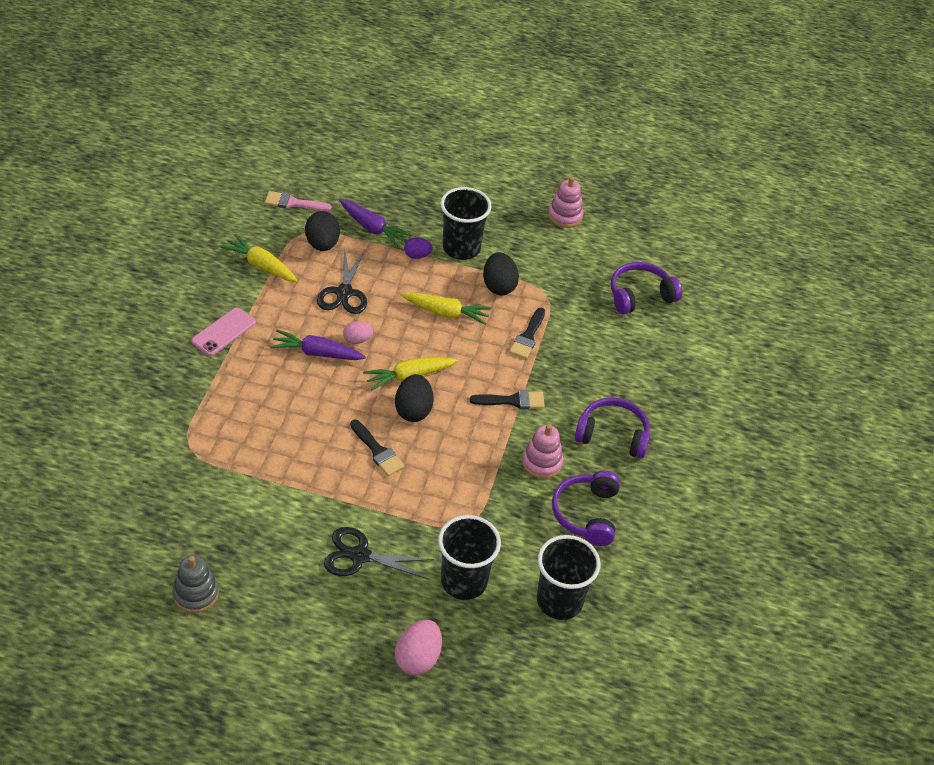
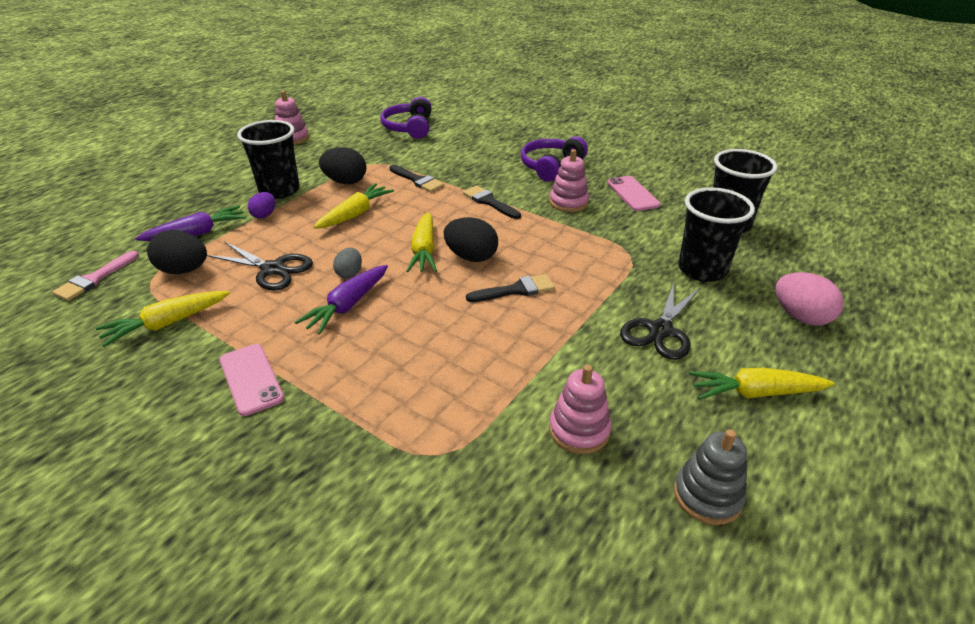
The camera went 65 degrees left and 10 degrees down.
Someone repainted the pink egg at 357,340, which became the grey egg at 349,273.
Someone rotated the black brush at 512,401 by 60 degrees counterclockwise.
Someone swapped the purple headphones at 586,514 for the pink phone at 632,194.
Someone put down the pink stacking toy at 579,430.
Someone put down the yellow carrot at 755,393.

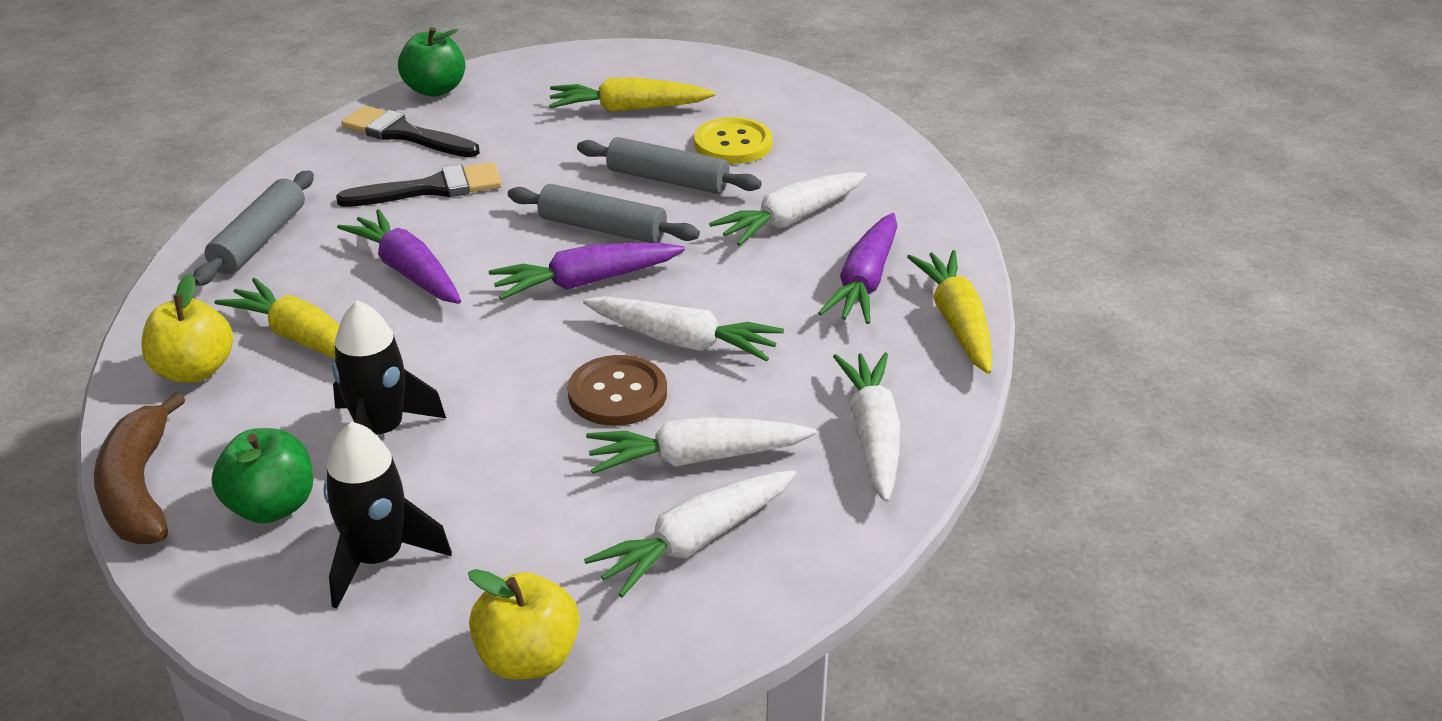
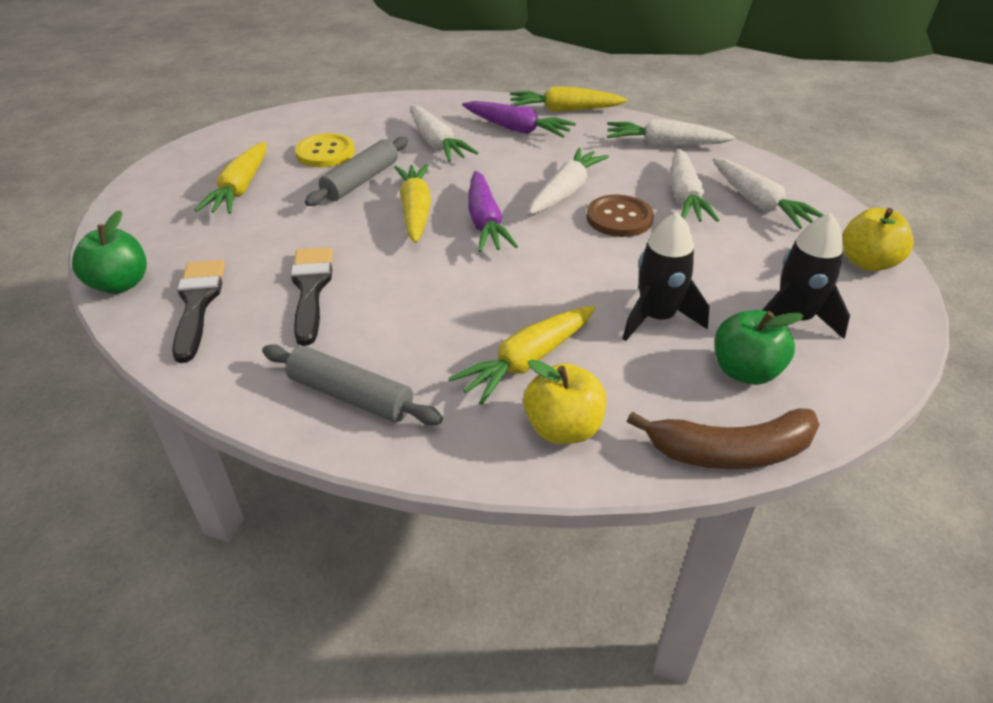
The camera went 80 degrees left and 5 degrees up.
Someone took away the purple carrot at 408,271.
Someone rotated the black brush at 404,134 by 135 degrees clockwise.
Someone swapped the grey rolling pin at 602,228 for the yellow carrot at 415,211.

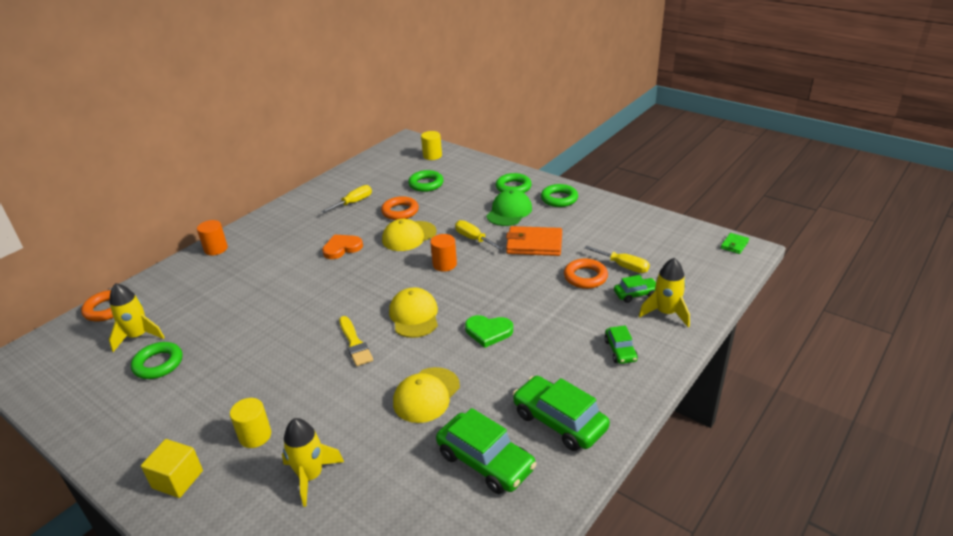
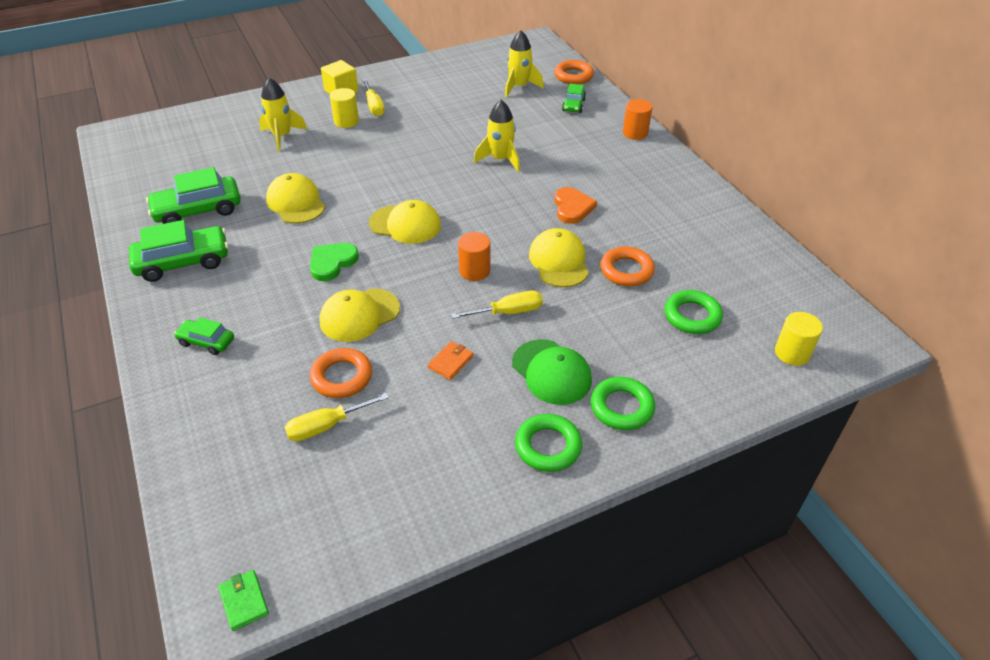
The camera went 115 degrees right and 10 degrees up.
Someone took away the green ring at 158,364.
Someone carried the yellow screwdriver from 353,203 to 374,106.
Someone took away the yellow brush at 355,343.
Someone scaled the orange wallet at 534,244 by 0.49.
Someone carried the green car from 636,294 to 573,105.
Someone carried the yellow rocket from 666,313 to 500,159.
Someone put down the yellow cap at 359,315.

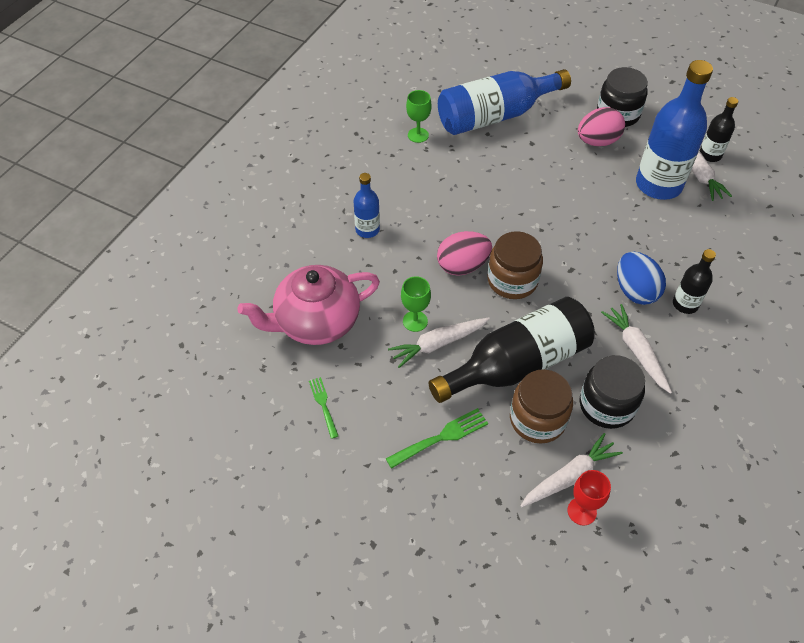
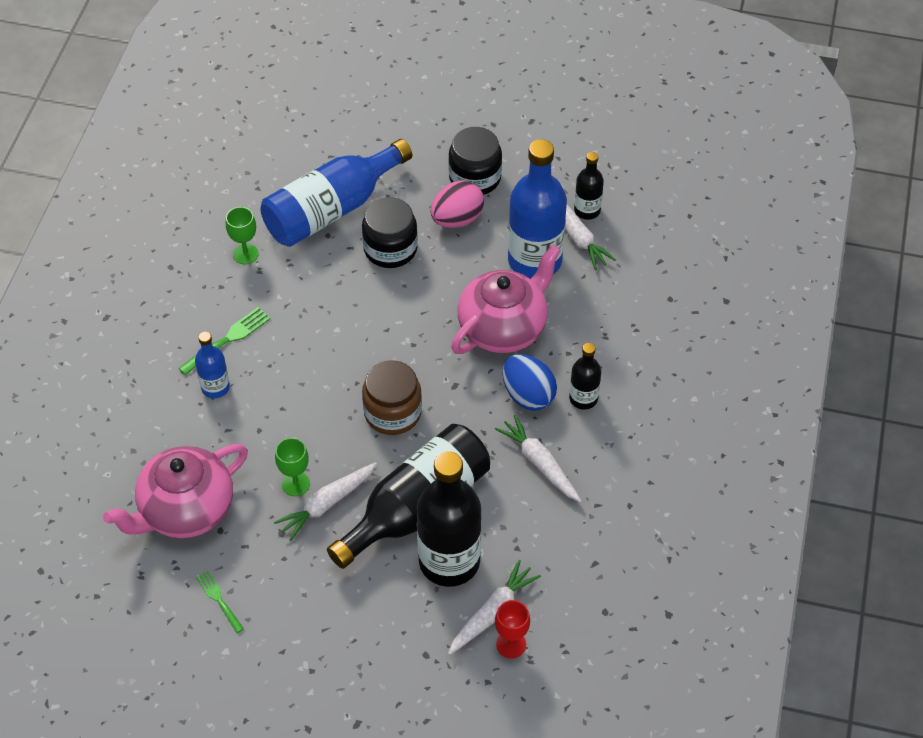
The camera went 15 degrees left and 0 degrees up.
Someone carried the green fork from 441,437 to 228,339.
Someone took away the pink egg at 462,266.
Someone swapped the brown jar at 537,419 for the black bottle at 449,561.
Someone carried the black jar from 607,405 to 390,249.
Someone put down the pink teapot at 504,328.

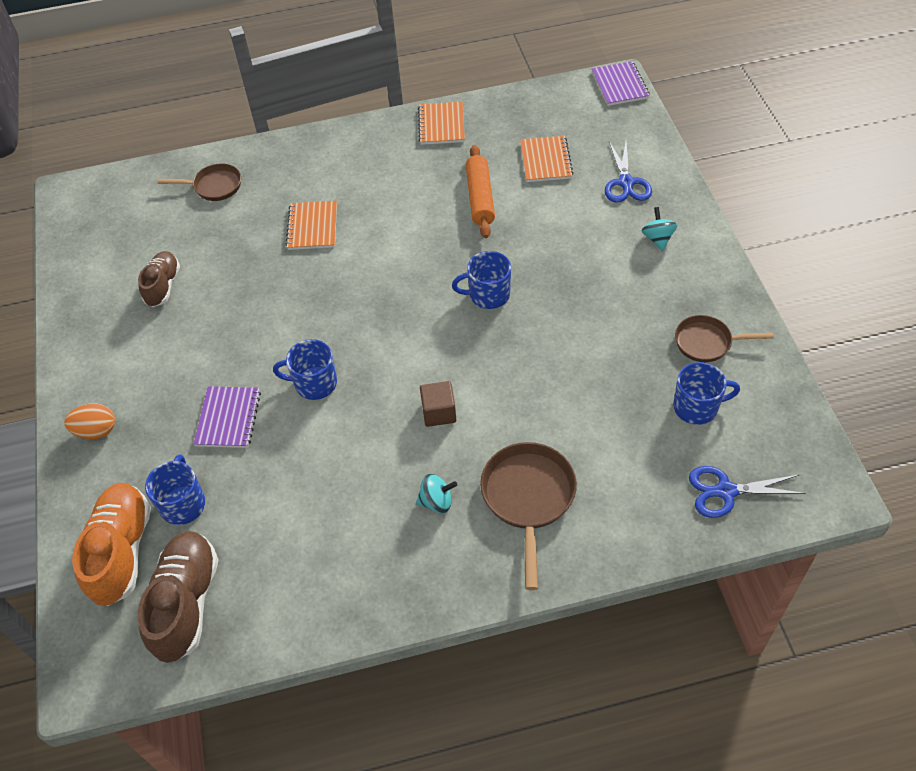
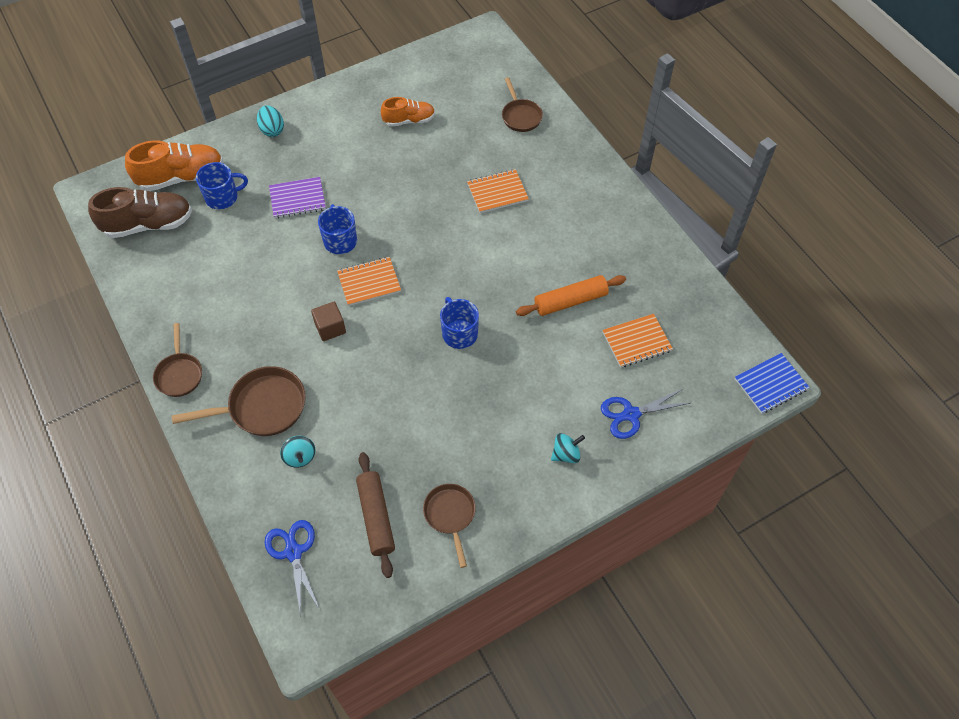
The camera went 70 degrees right and 5 degrees up.
Someone repainted the orange egg at 96,431, which became the turquoise egg at 272,130.
Someone repainted the brown shoe at 163,286, which became the orange shoe at 409,120.
Someone carried the turquoise spinning top from 436,502 to 300,457.
Someone carried the orange notebook from 441,125 to 369,282.
Someone repainted the purple notebook at 620,85, which became the blue notebook at 770,384.
Someone swapped the blue mug at 697,407 for the brown rolling pin at 376,517.
Someone put down the brown pan at 179,374.

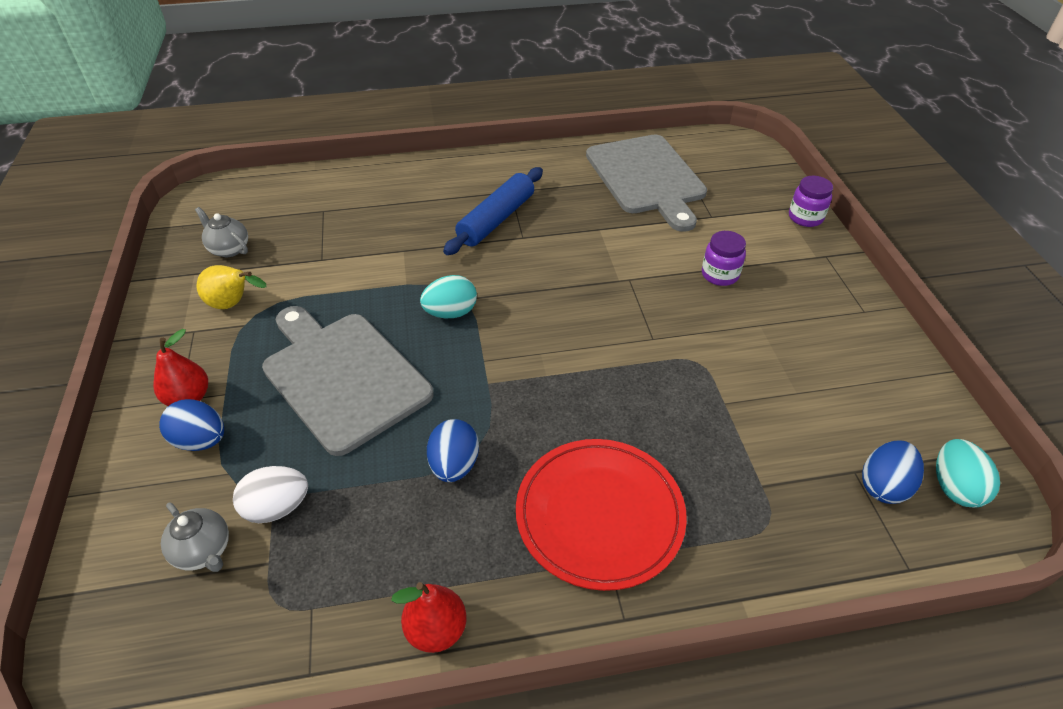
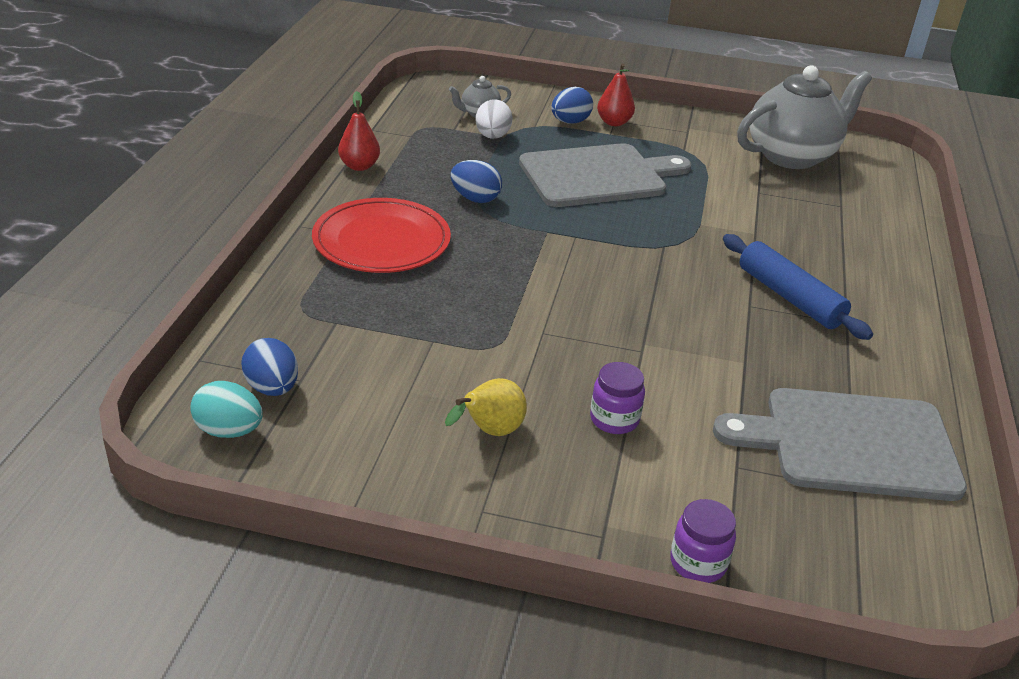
The camera went 110 degrees right and 10 degrees down.
Someone scaled the grey teapot at 229,249 by 2.31.
Someone carried the yellow pear from 233,304 to 490,432.
Someone took away the turquoise egg at 451,313.

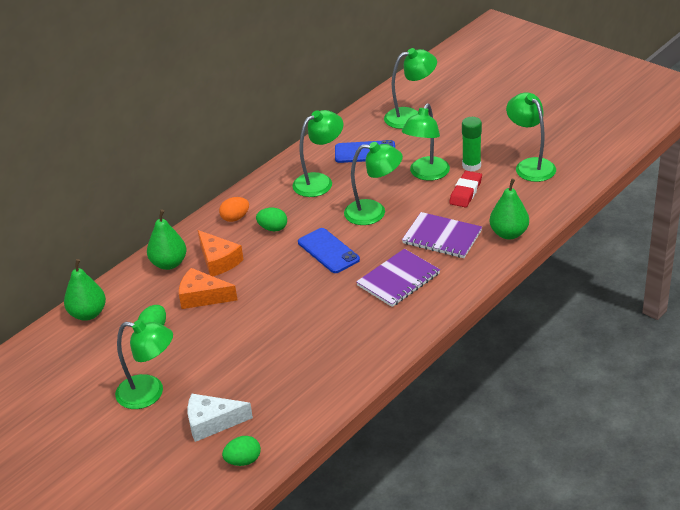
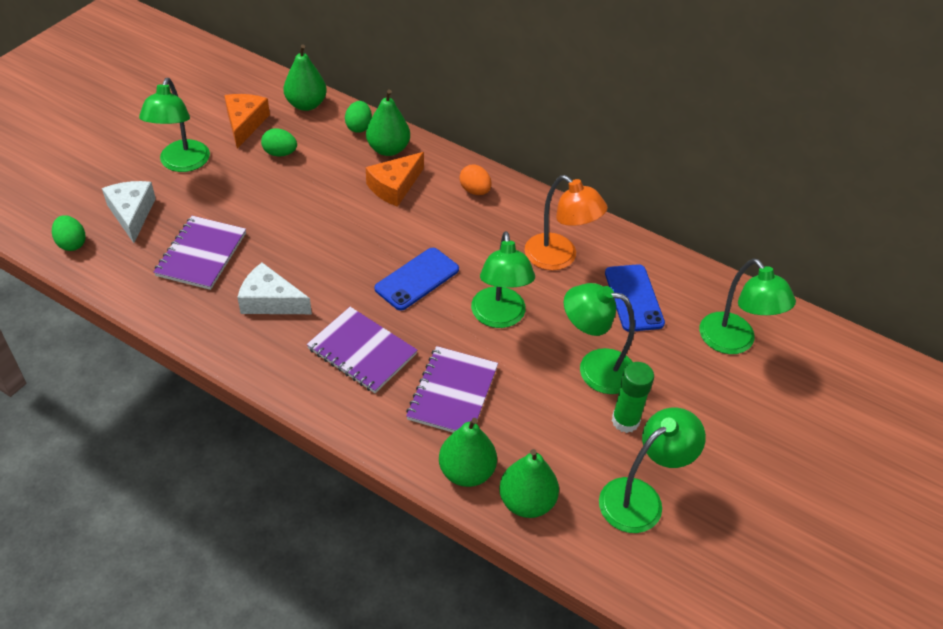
The camera went 75 degrees right and 10 degrees up.
Someone carried the orange cheese from 202,297 to 245,123.
Someone carried the green egg from 273,228 to 359,127.
Someone repainted the green lamp at 319,181, which became the orange lamp at 559,258.
Someone took away the red eraser at 465,192.
Someone put down the purple notebook at 201,254.
Someone put down the white cheese at 270,301.
Someone put down the green pear at 526,502.

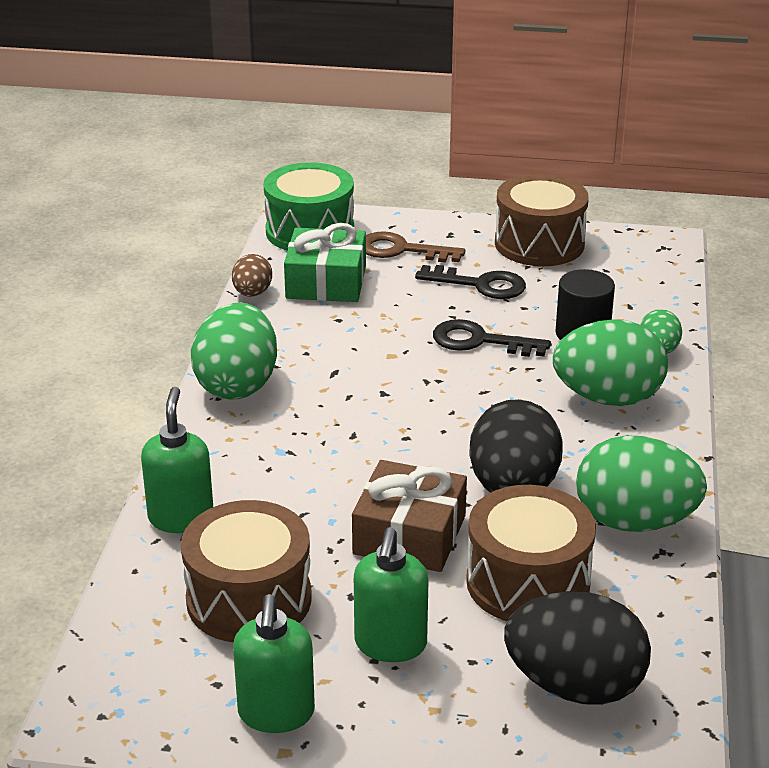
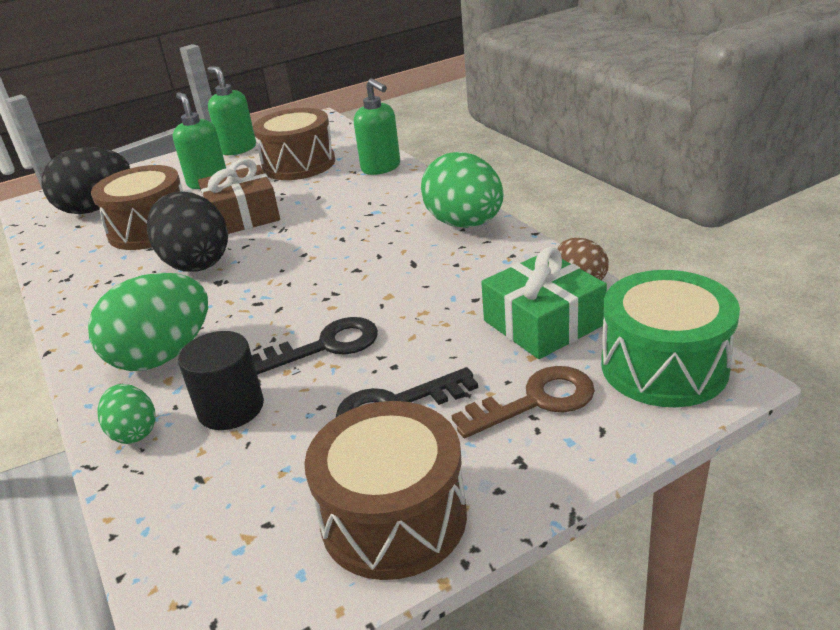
The camera went 145 degrees right and 0 degrees up.
Someone took away the green egg at 634,522.

